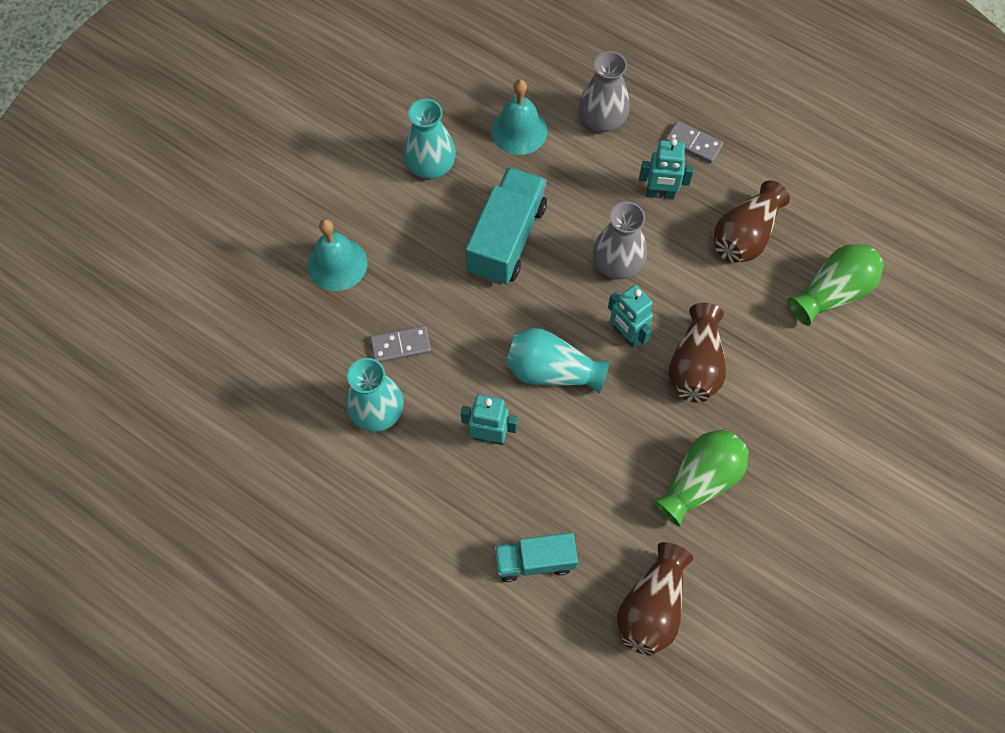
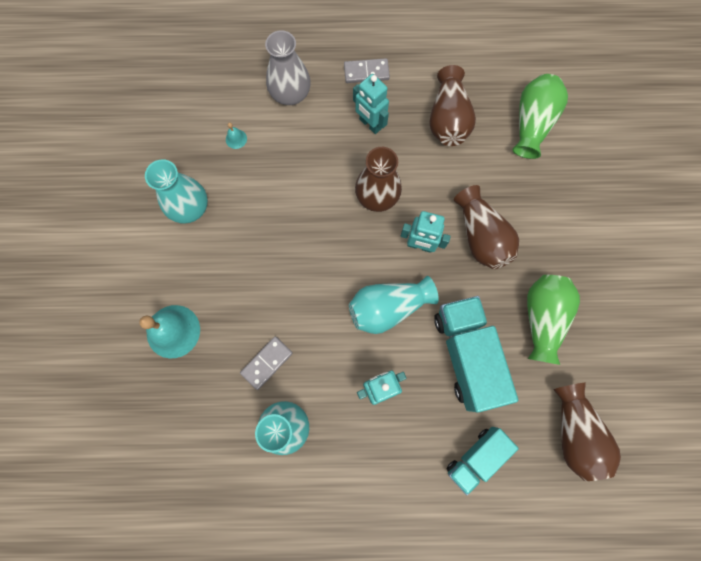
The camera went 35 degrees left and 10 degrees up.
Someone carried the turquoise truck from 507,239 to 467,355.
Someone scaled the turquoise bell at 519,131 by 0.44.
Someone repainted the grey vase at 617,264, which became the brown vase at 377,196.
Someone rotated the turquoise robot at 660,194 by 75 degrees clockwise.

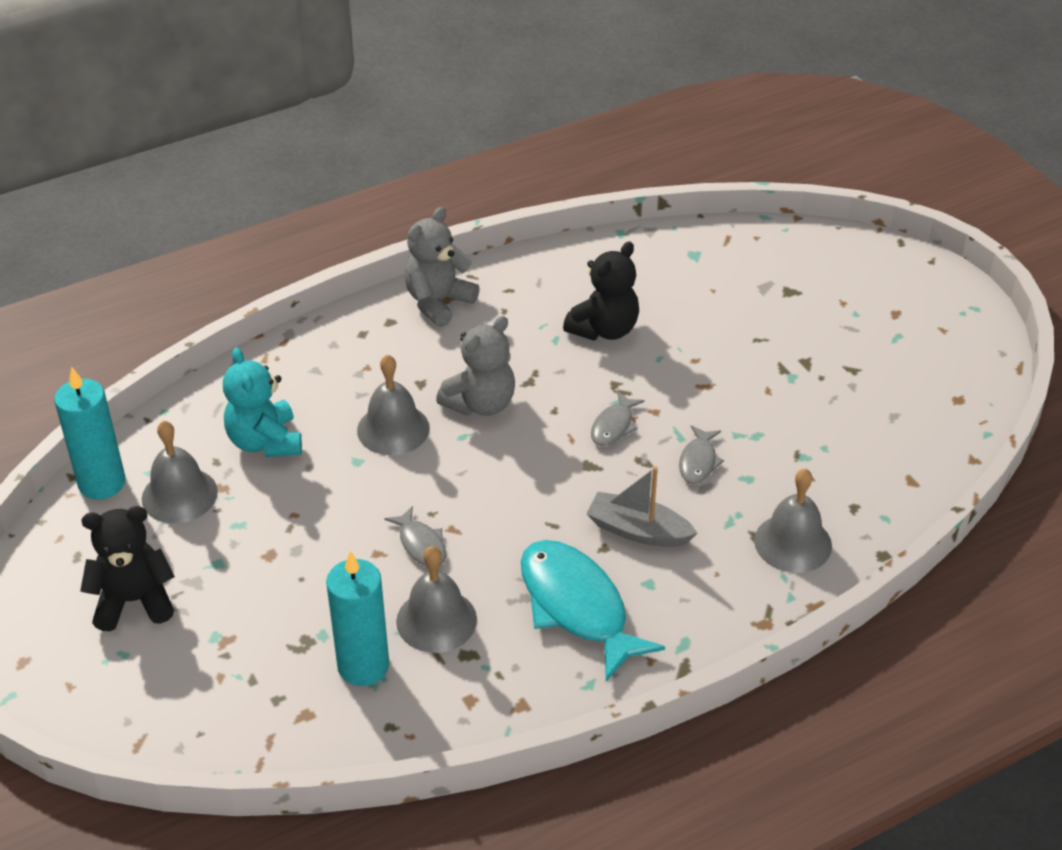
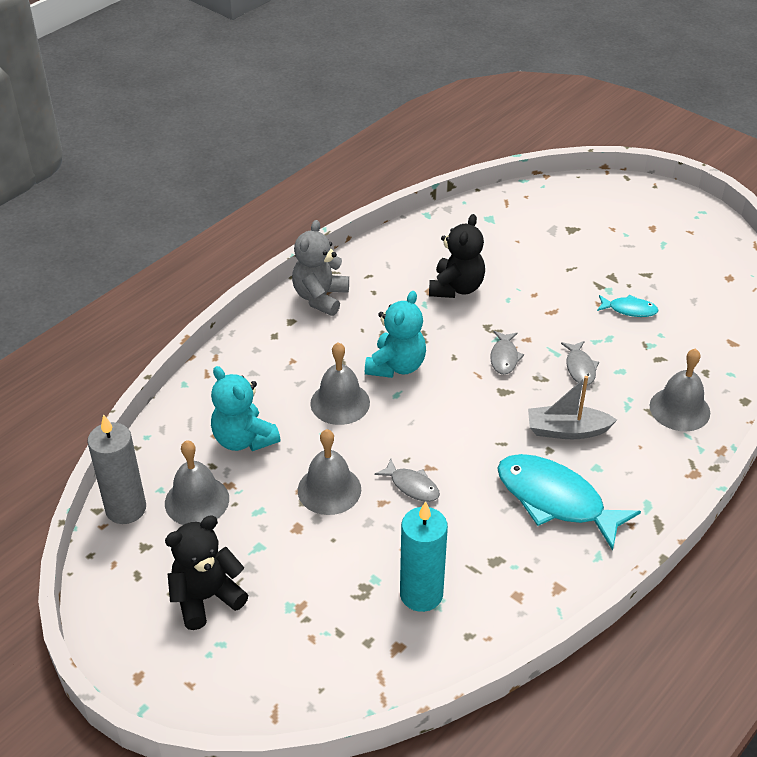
The camera went 20 degrees left and 0 degrees up.
Someone repainted the turquoise candle at 102,483, which became the grey candle at 126,509.
Someone carried the grey bell from 436,620 to 329,489.
Someone repainted the grey teddy bear at 481,404, which became the turquoise teddy bear at 396,366.
Someone put down the turquoise fish at 629,310.

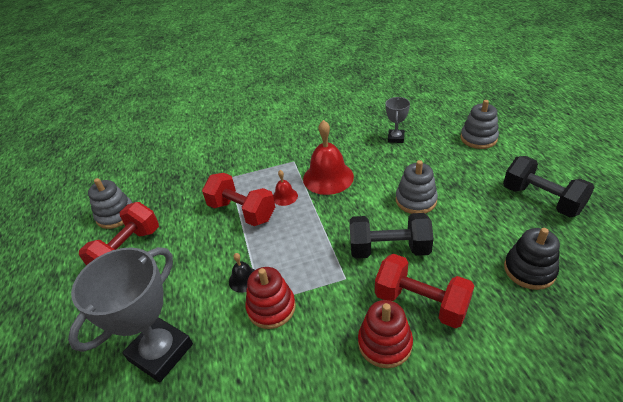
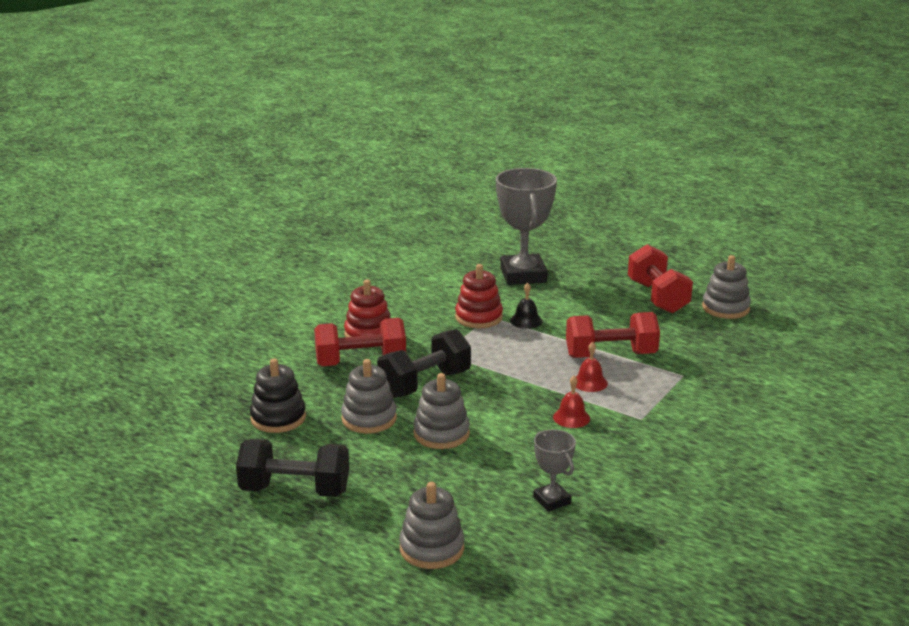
The camera went 135 degrees right and 15 degrees down.
Someone scaled the red bell at 328,177 by 0.49.
Someone put down the grey stacking toy at 369,418.

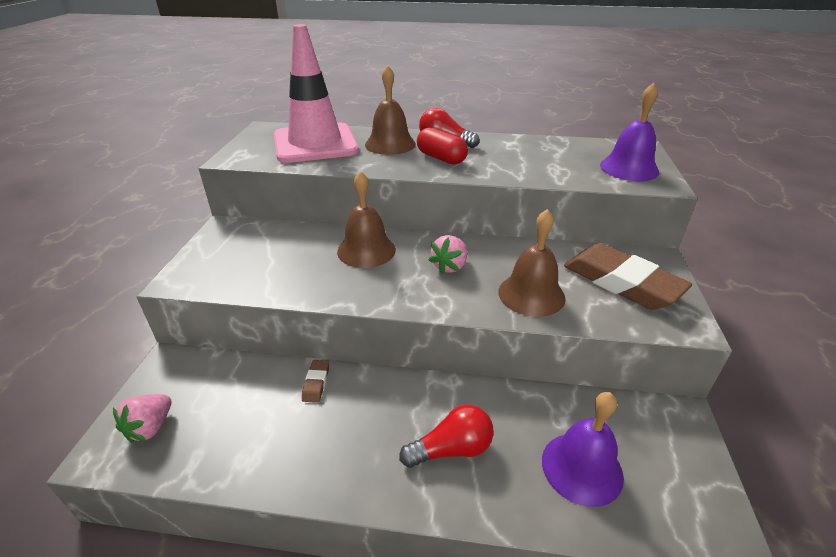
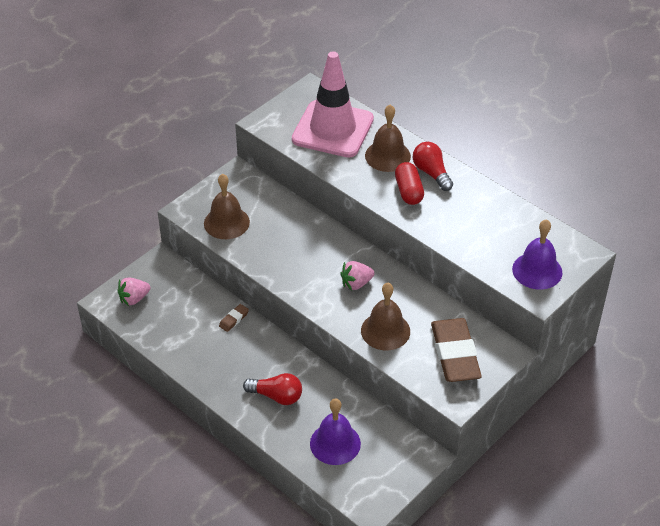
The camera went 35 degrees right and 10 degrees up.
Someone carried the brown bell from 366,250 to 226,222.

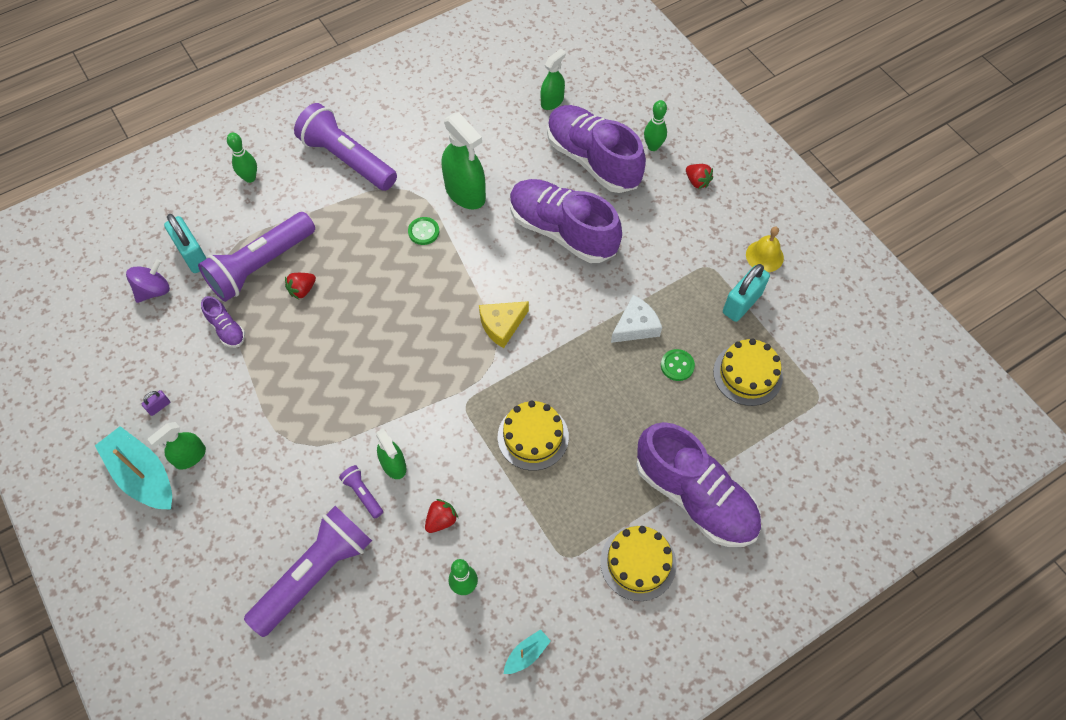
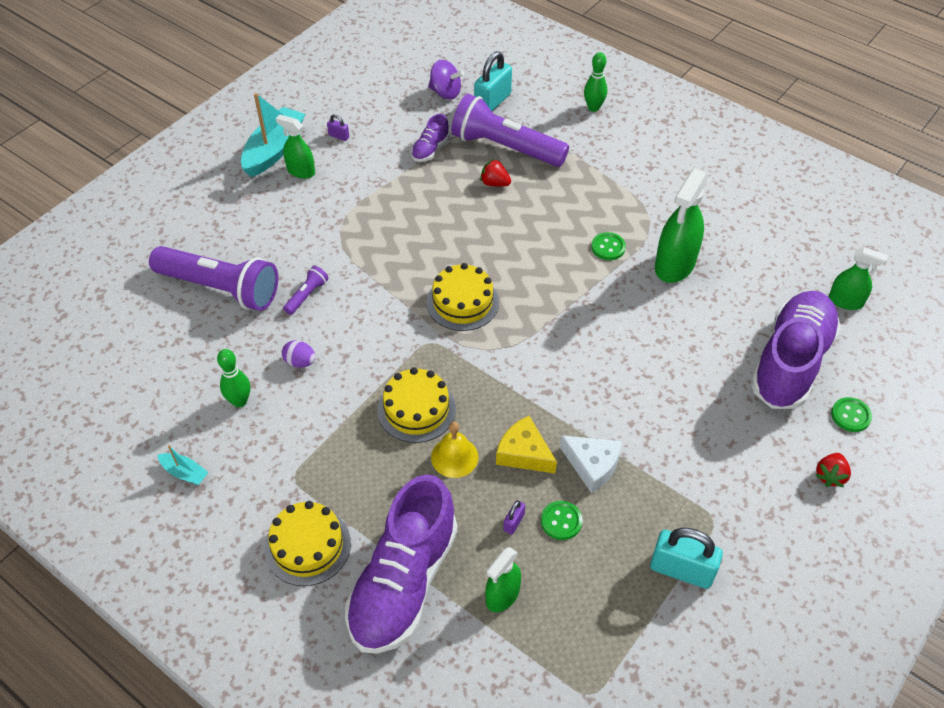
The camera went 70 degrees right and 10 degrees down.
Someone took away the purple flashlight at 347,159.
Someone carried the green spray bottle from 393,465 to 502,595.
Someone swapped the red strawberry at 441,520 for the purple egg at 300,362.
Someone carried the yellow cheese from 502,325 to 524,453.
Someone took away the purple shoe at 562,231.
Someone swapped the green bowling pin at 653,146 for the green button at 850,415.
Someone carried the yellow cake from 747,374 to 462,302.
Someone carried the yellow bell from 764,256 to 454,457.
Someone put down the purple padlock at 513,522.

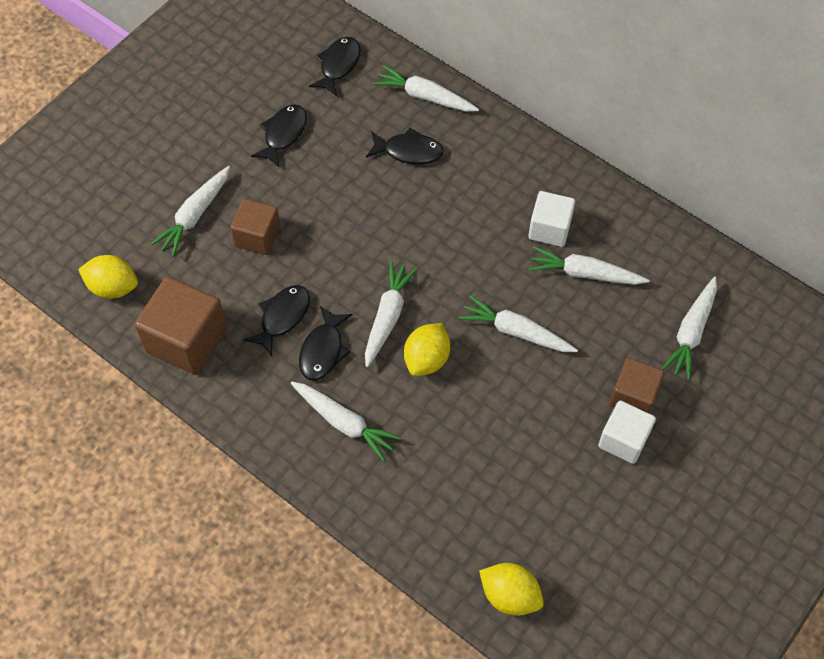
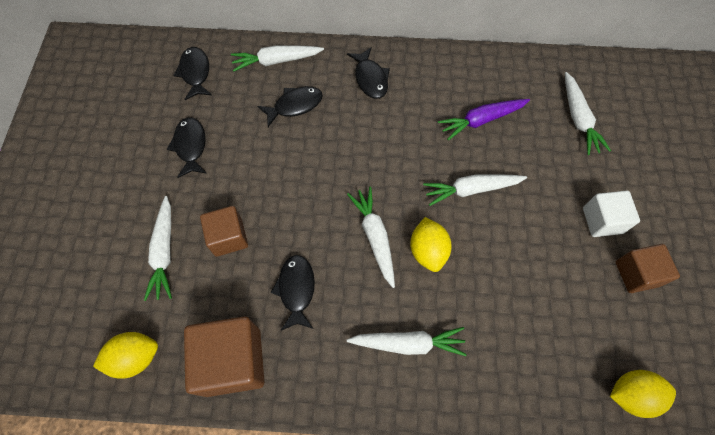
The camera went 35 degrees left and 5 degrees up.
Someone carried the black fish from 323,350 to 370,78.
Someone took away the white cube at 549,229.
Someone repainted the white carrot at 585,274, which became the purple carrot at 481,120.
Someone carried the brown cube from 633,397 to 636,274.

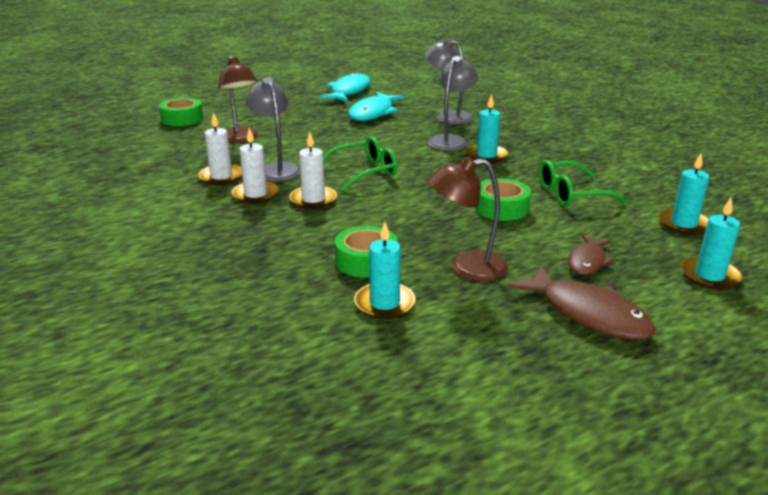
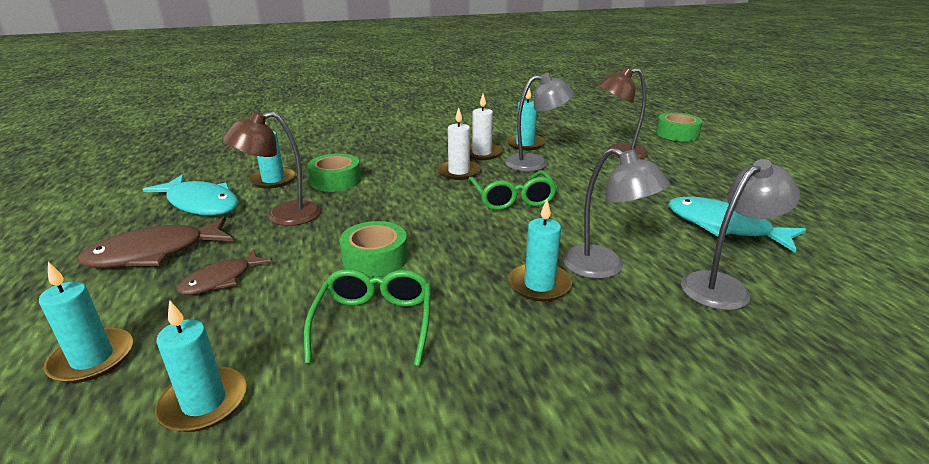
The camera went 105 degrees right and 0 degrees up.
Someone repainted the white candle at 221,177, which became the turquoise candle at 525,144.
Someone carried the turquoise fish from 349,91 to 201,204.
Someone rotated the brown lamp at 467,268 by 120 degrees counterclockwise.
Someone rotated the brown fish at 587,261 by 90 degrees counterclockwise.

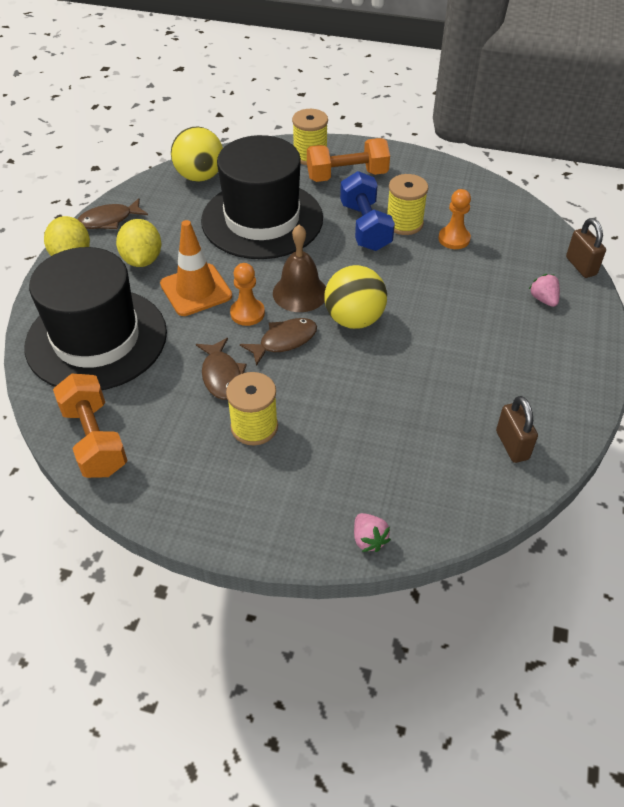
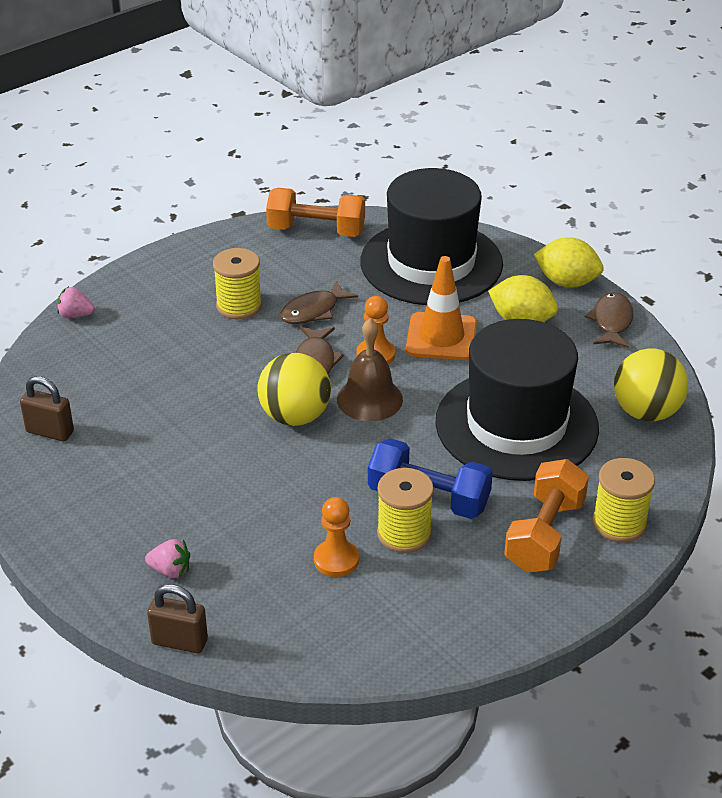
The camera went 125 degrees right and 10 degrees down.
Someone rotated the brown fish at 221,375 by 60 degrees counterclockwise.

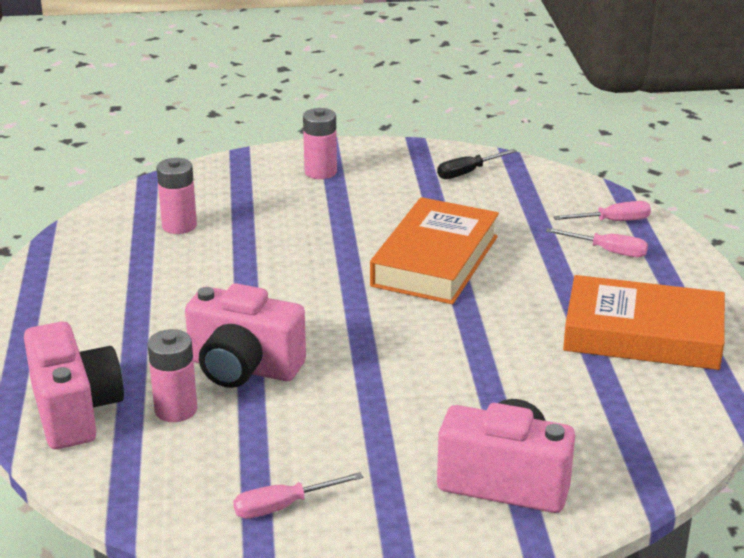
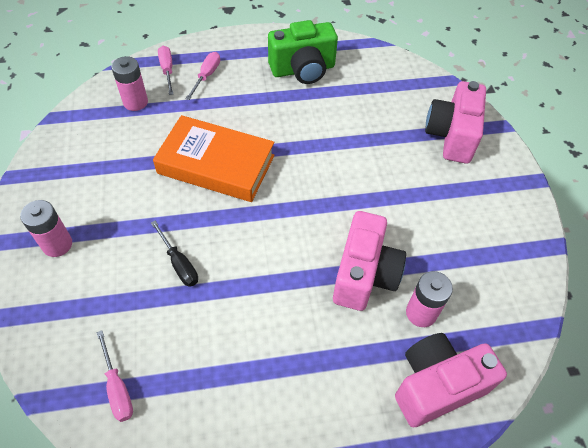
The camera went 95 degrees left and 25 degrees up.
Someone carried the pink battery from 179,226 to 135,102.
Someone carried the pink screwdriver from 283,506 to 117,387.
Someone carried the black screwdriver from 468,172 to 179,263.
Someone swapped the orange book at 643,334 for the green camera at 303,70.

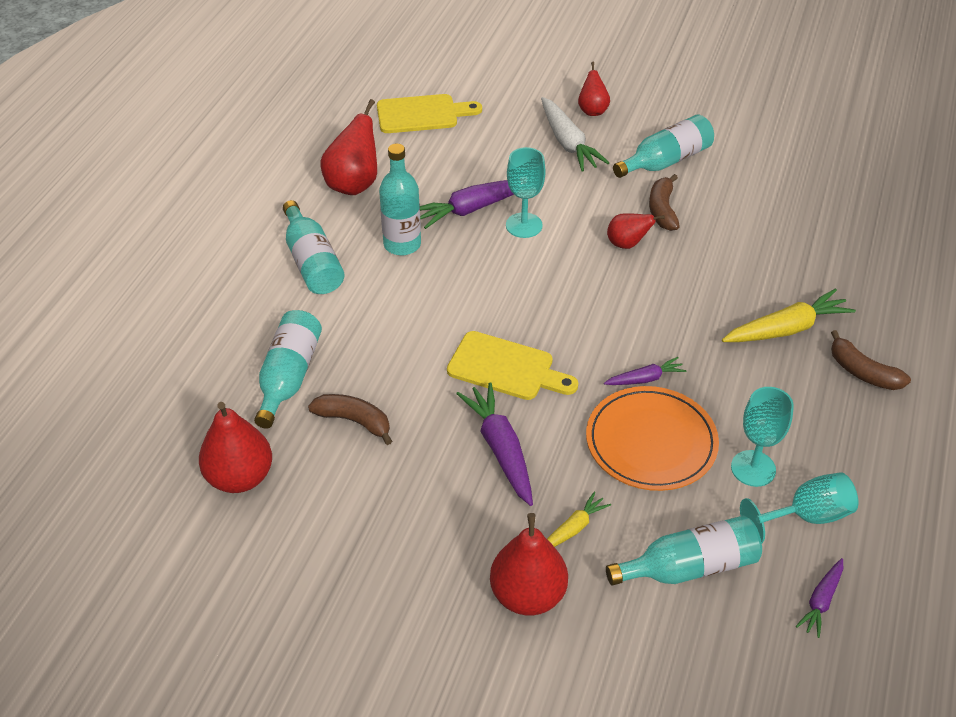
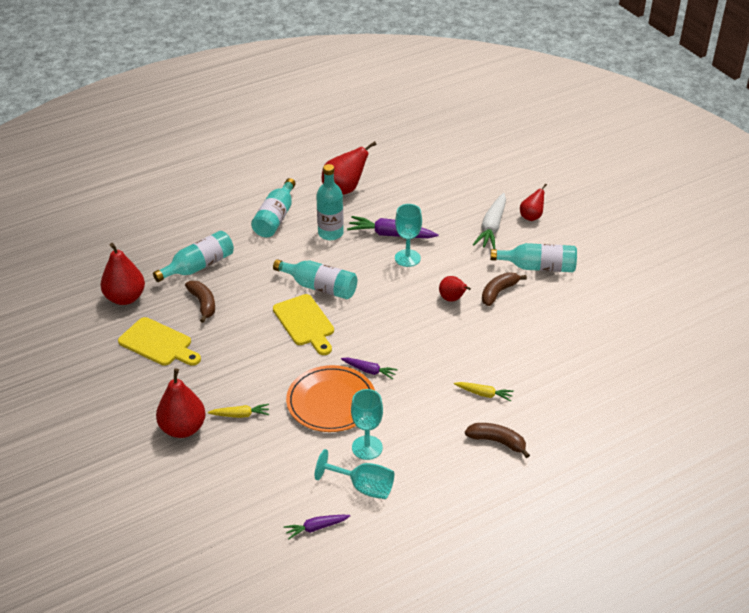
The camera went 40 degrees right and 5 degrees down.
Someone carried the yellow cutting board from 422,114 to 158,343.
Someone took away the purple carrot at 500,449.
Someone carried the turquoise bottle from 690,567 to 320,287.
Someone scaled the yellow carrot at 786,329 by 0.57.
Someone rotated the brown banana at 862,372 by 120 degrees clockwise.

